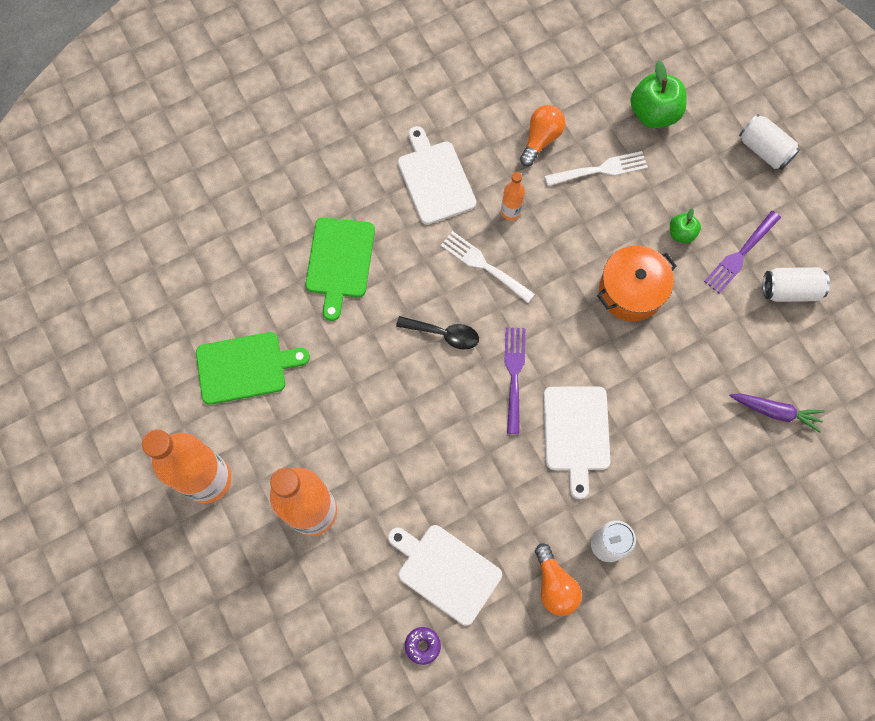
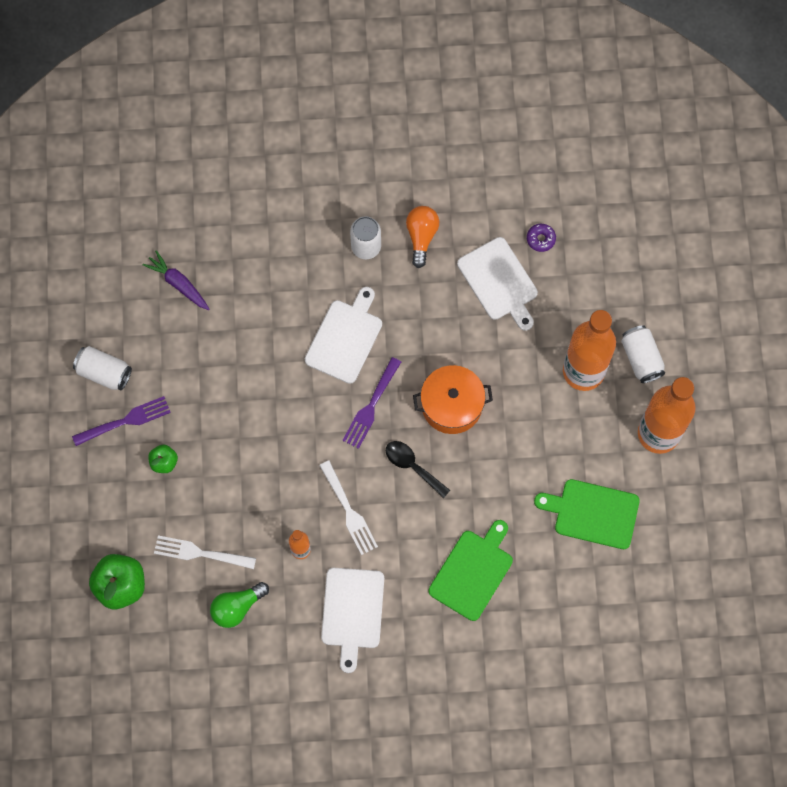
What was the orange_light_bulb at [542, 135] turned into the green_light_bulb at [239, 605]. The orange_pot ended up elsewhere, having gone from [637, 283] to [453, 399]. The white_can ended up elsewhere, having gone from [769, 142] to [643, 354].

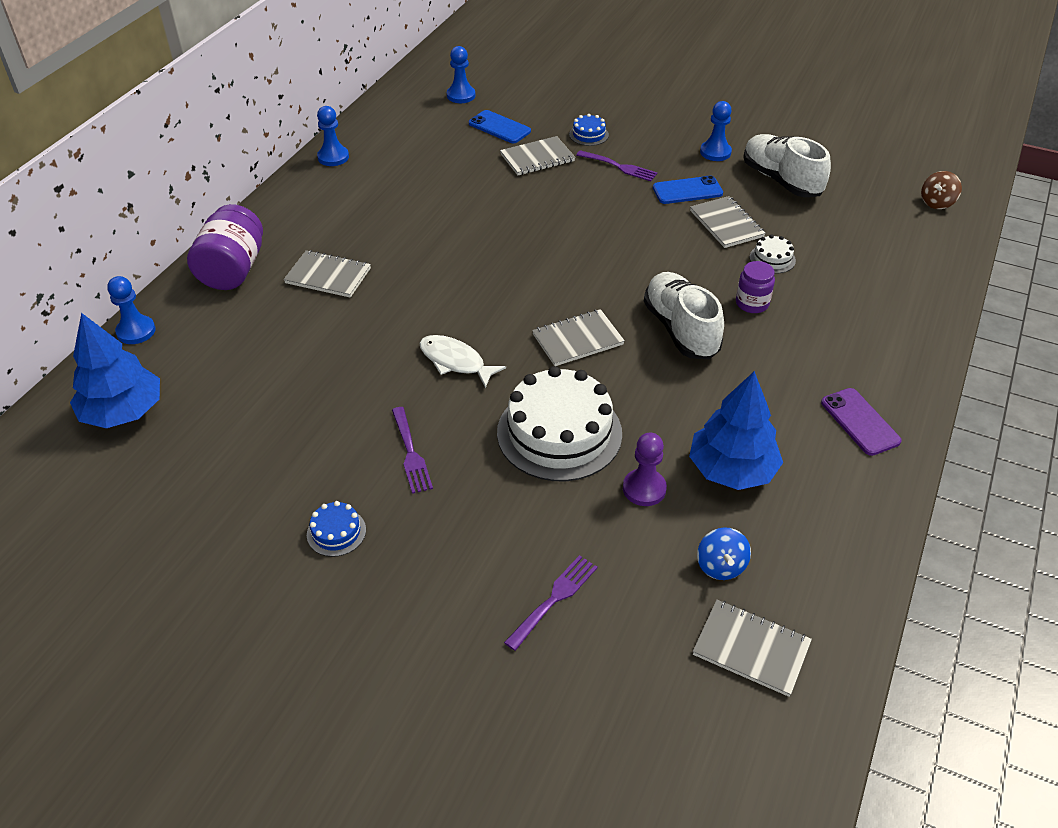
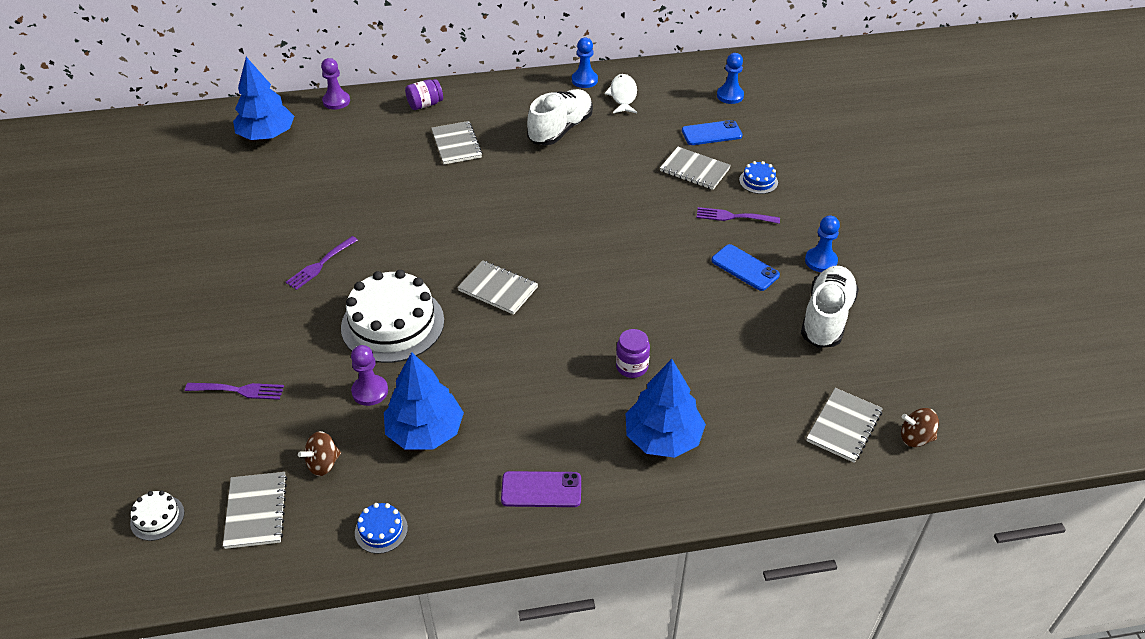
What was the blue_pawn at [131, 310] turned into the purple_pawn at [335, 84]. The size of the purple_jar at [225, 247] changed by a factor of 0.57. The blue_cake ended up elsewhere, having gone from [336, 529] to [381, 528]. The white_fish ended up elsewhere, having gone from [463, 361] to [621, 93]. The blue_phone at [500, 126] ended up facing another way, 75 degrees clockwise from before. The purple_fork at [616, 165] ended up facing another way, 105 degrees clockwise from before. The white_shoe ended up elsewhere, having gone from [684, 315] to [560, 117]. The grey_notebook ended up elsewhere, having gone from [728, 222] to [844, 425]. What was the blue_spinning_top at [724, 554] turned into the brown_spinning_top at [319, 453]. The white_cake ended up elsewhere, having gone from [773, 254] to [157, 516]. The purple_phone at [861, 422] ended up facing another way, 60 degrees clockwise from before. The second view gained the blue_tree at [666, 408].

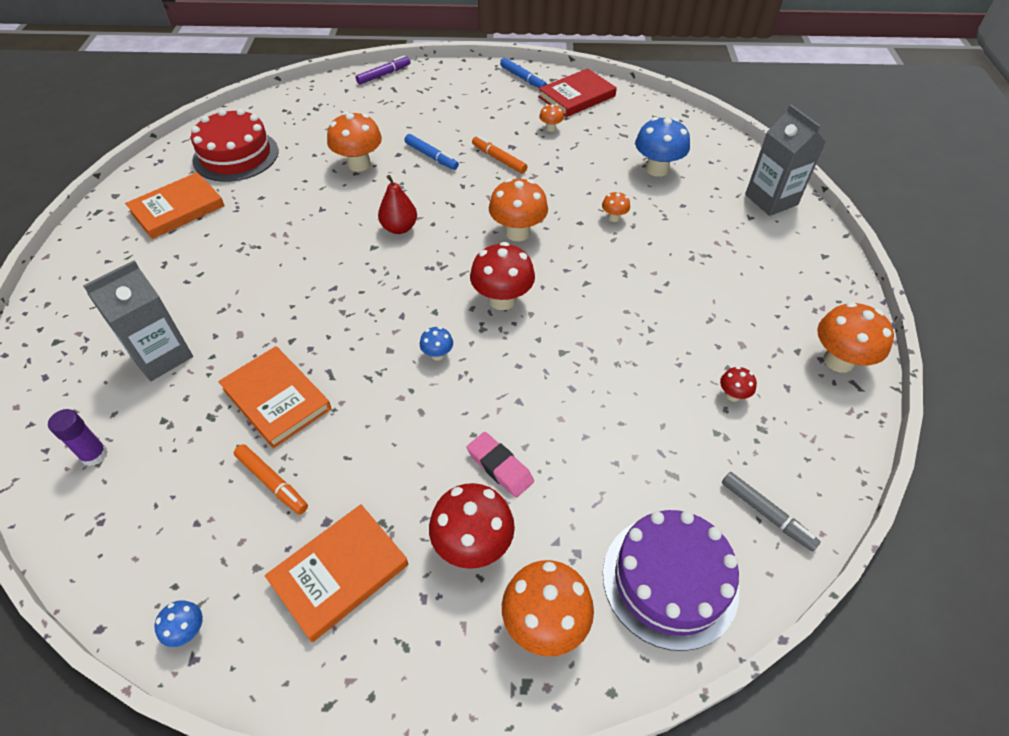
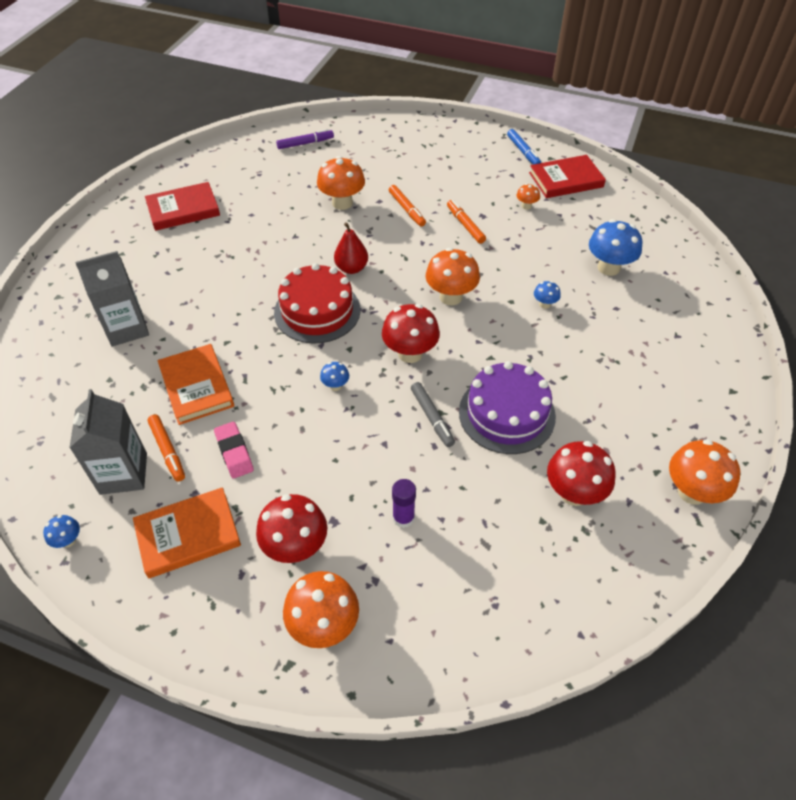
The purple_glue_stick ended up elsewhere, having gone from [78, 437] to [404, 503]. What was the orange_book at [175, 205] turned into the red_book at [182, 206]. The red_cake ended up elsewhere, having gone from [234, 145] to [317, 303]. The purple_marker ended up elsewhere, having gone from [383, 70] to [305, 139]. What was the blue_marker at [431, 152] turned into the orange_marker at [407, 206]. The pink_eraser ended up elsewhere, having gone from [500, 465] to [234, 450]. What was the orange_mushroom at [616, 206] turned into the blue_mushroom at [547, 295]. The purple_cake ended up elsewhere, having gone from [671, 580] to [507, 407]. The size of the red_mushroom at [738, 384] changed by a factor of 2.03. The grey_marker ended up elsewhere, having gone from [771, 512] to [433, 414]. The grey_carton ended up elsewhere, having gone from [785, 160] to [108, 442].

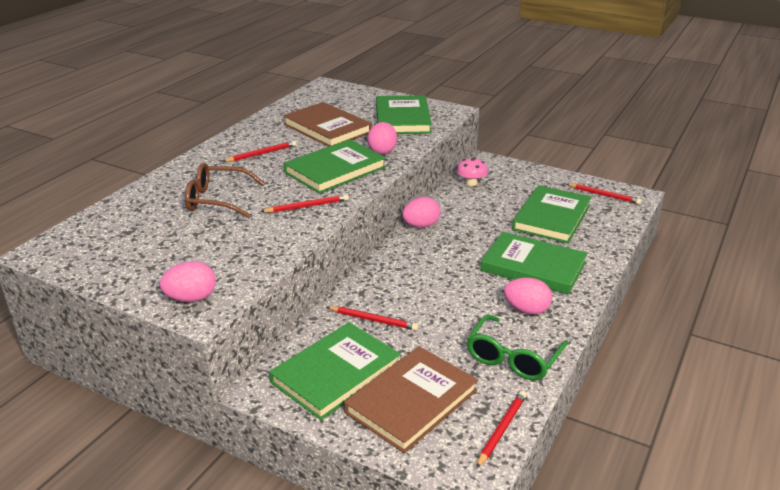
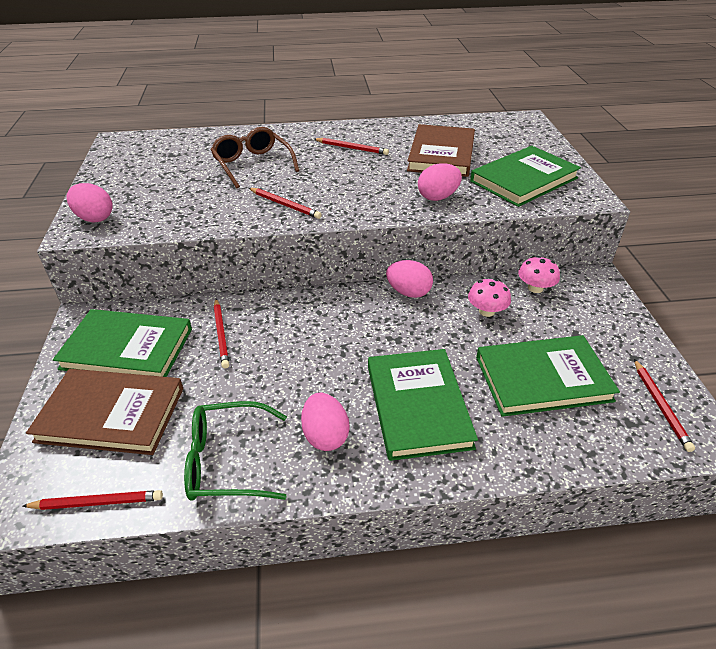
The second view lost the green_book at [335, 166]. The second view gained the pink_mushroom at [489, 298].

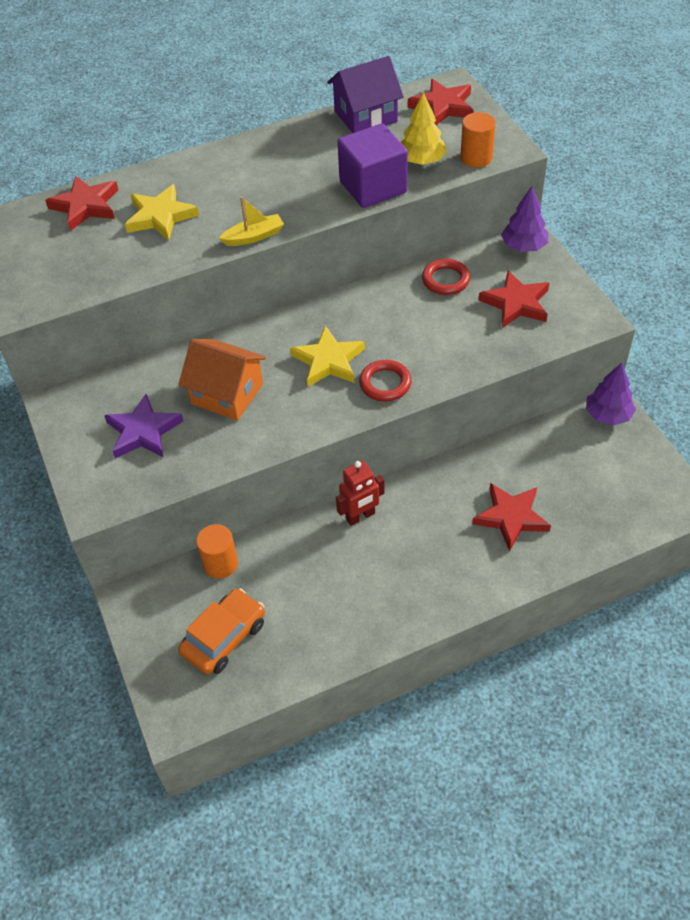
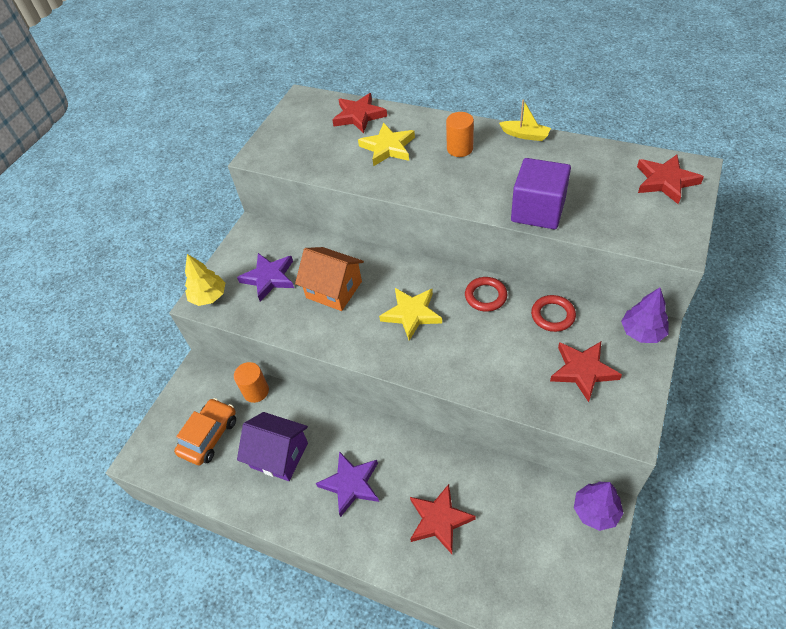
The orange_car at [221, 631] ended up facing another way, 60 degrees counterclockwise from before. The orange_house at [222, 380] ended up facing another way, 45 degrees counterclockwise from before. The yellow_boat ended up elsewhere, having gone from [251, 221] to [525, 120]. The purple_house ended up elsewhere, having gone from [365, 94] to [272, 446]. The second view lost the red_robot at [360, 493]. The red_ring ended up elsewhere, having gone from [385, 380] to [486, 294]. The yellow_tree ended up elsewhere, having gone from [424, 128] to [205, 280]. The orange_cylinder ended up elsewhere, having gone from [478, 140] to [460, 134]. The second view gained the purple_star at [347, 484].

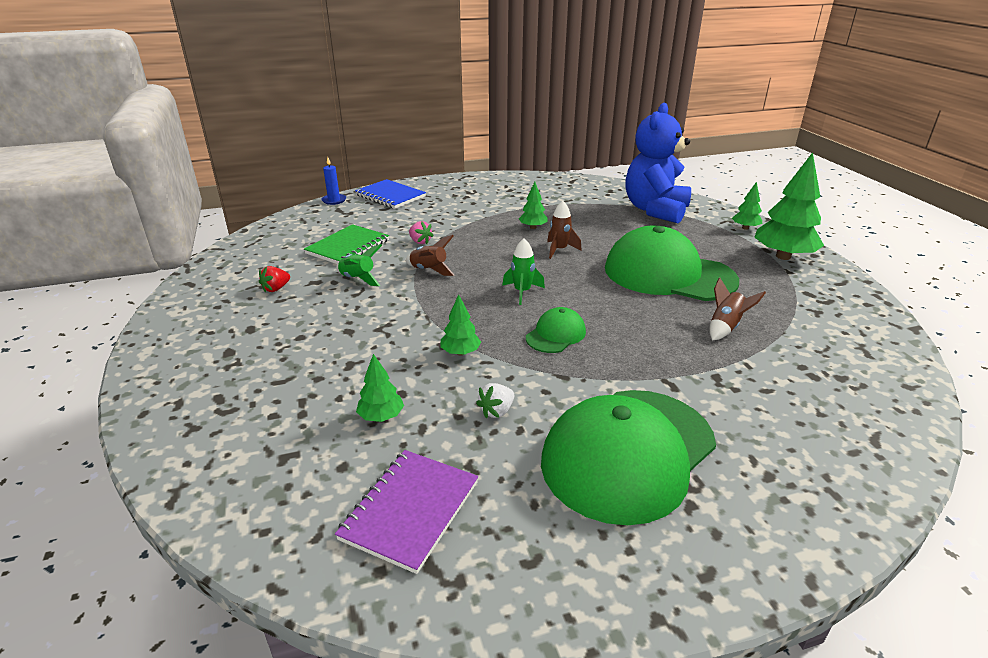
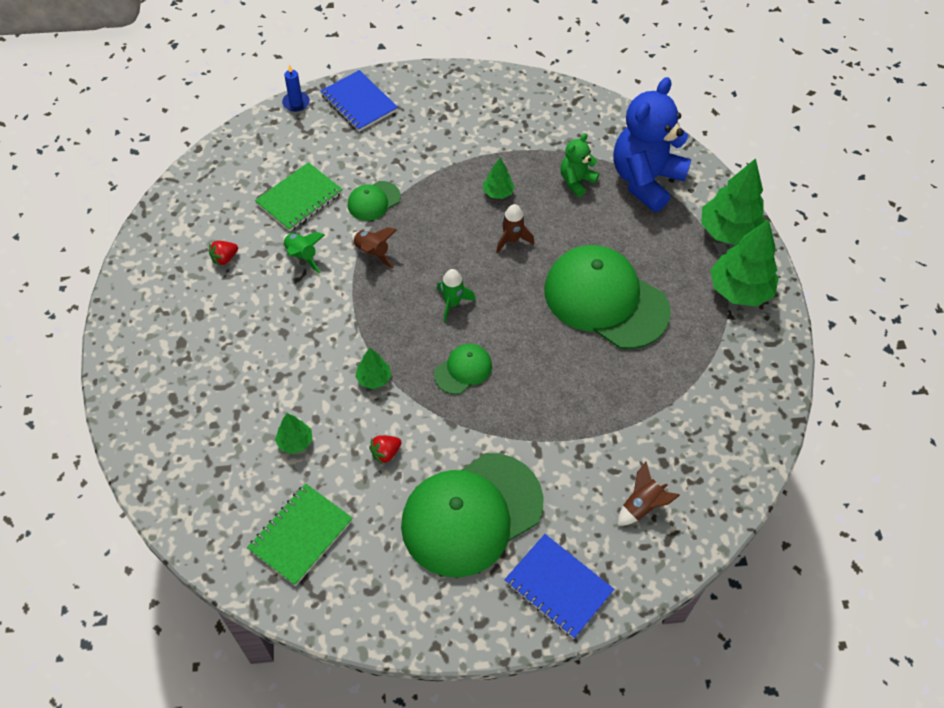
What was the purple_notebook at [406, 512] turned into the green_notebook at [300, 534]. Where the pink_strawberry stood at [421, 232], the green_cap came to stand at [374, 201]. What was the white_strawberry at [495, 400] turned into the red_strawberry at [385, 450]. The brown_rocket ended up elsewhere, having gone from [737, 308] to [649, 494]. The size of the green_tree at [747, 206] changed by a factor of 2.00. The second view gained the blue_notebook at [559, 586]. The second view gained the green_teddy_bear at [579, 165].

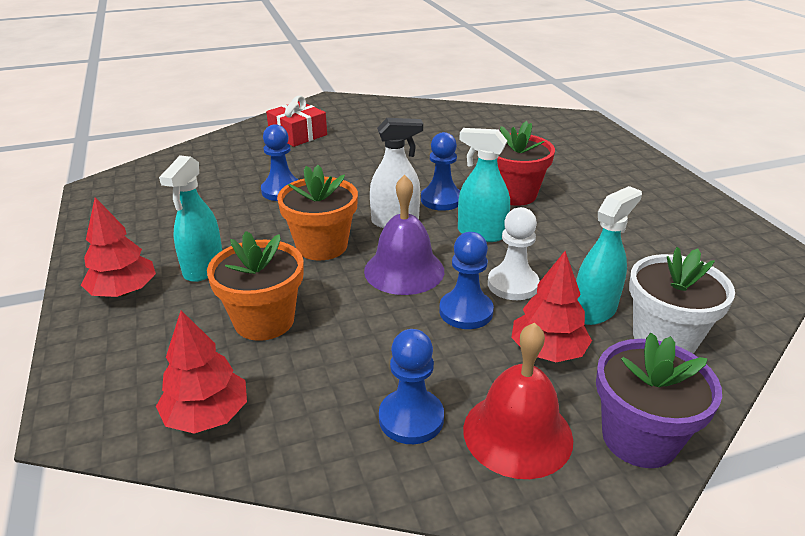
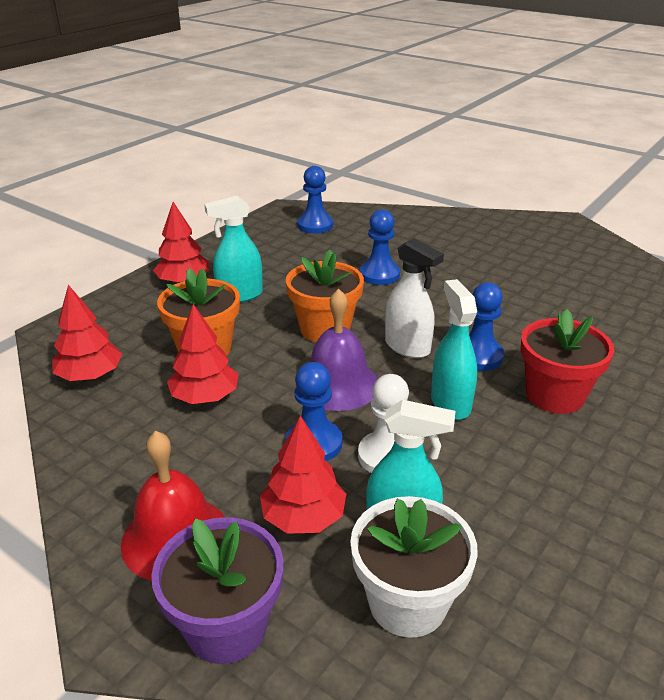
The second view lost the red_gift at [296, 121]. The blue_pawn ended up elsewhere, having gone from [411, 386] to [315, 200]. The second view gained the red_tree at [202, 354].

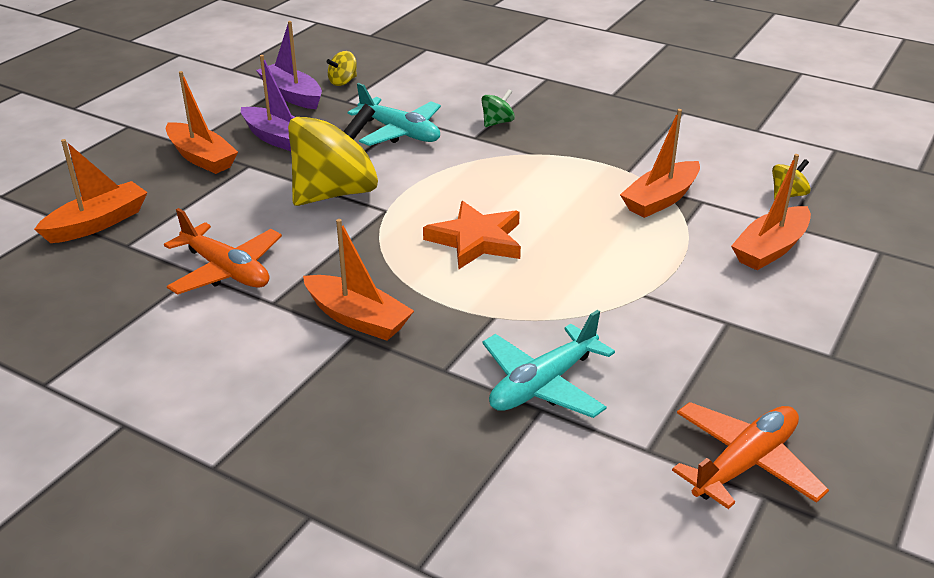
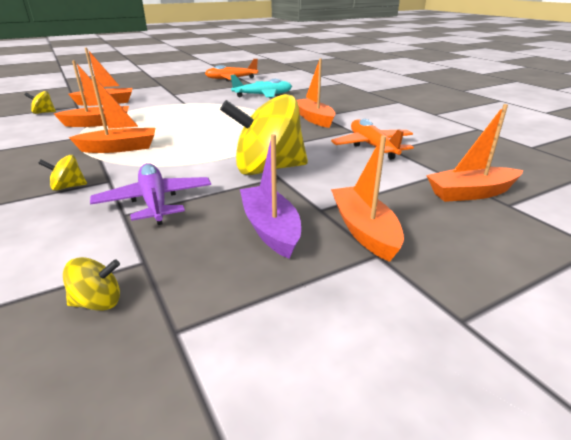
The second view lost the purple_boat at [289, 65]. What was the turquoise_plane at [394, 114] turned into the purple_plane at [150, 194]. The second view lost the orange_star at [472, 235]. What was the green_spinning_top at [498, 108] turned into the yellow_spinning_top at [62, 173]. The second view gained the orange_boat at [111, 114].

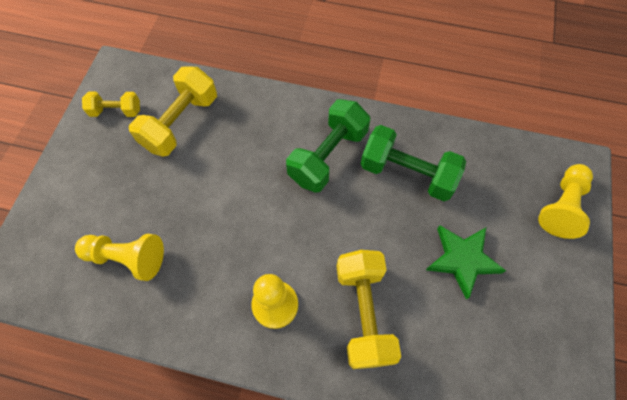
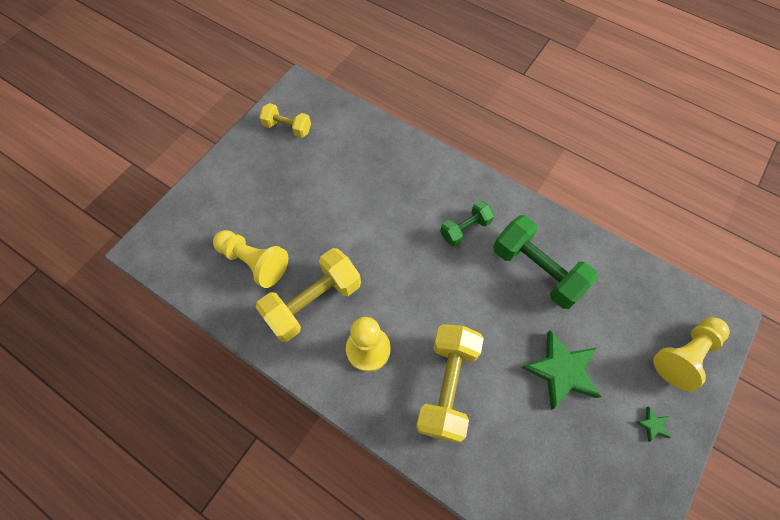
The yellow_dumbbell ended up elsewhere, having gone from [173, 111] to [308, 295]. The size of the green_dumbbell at [328, 146] changed by a factor of 0.57. The second view gained the green_star at [652, 424].

